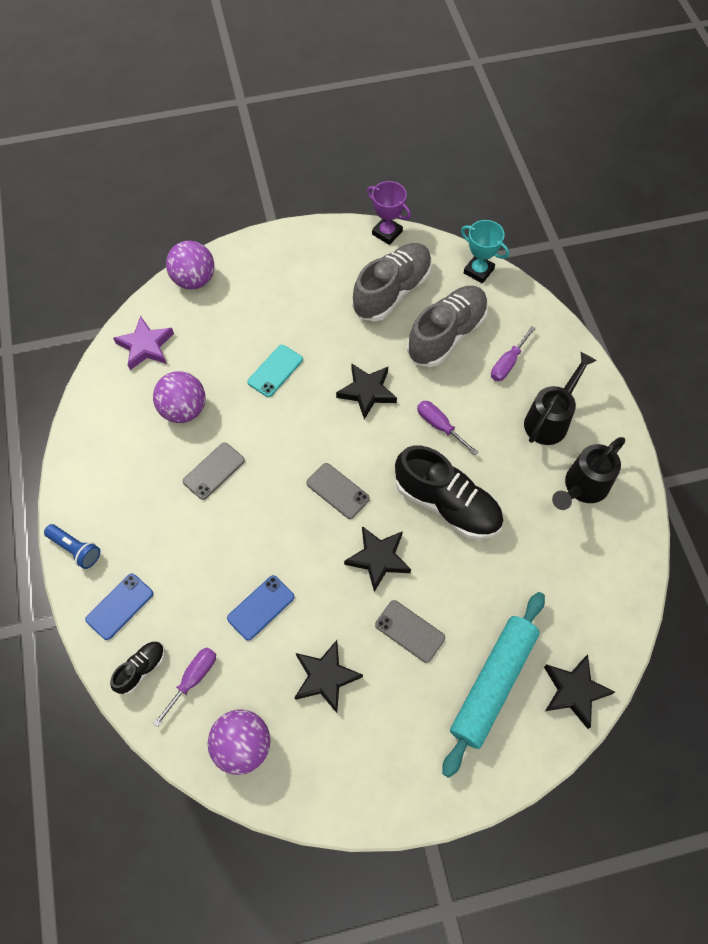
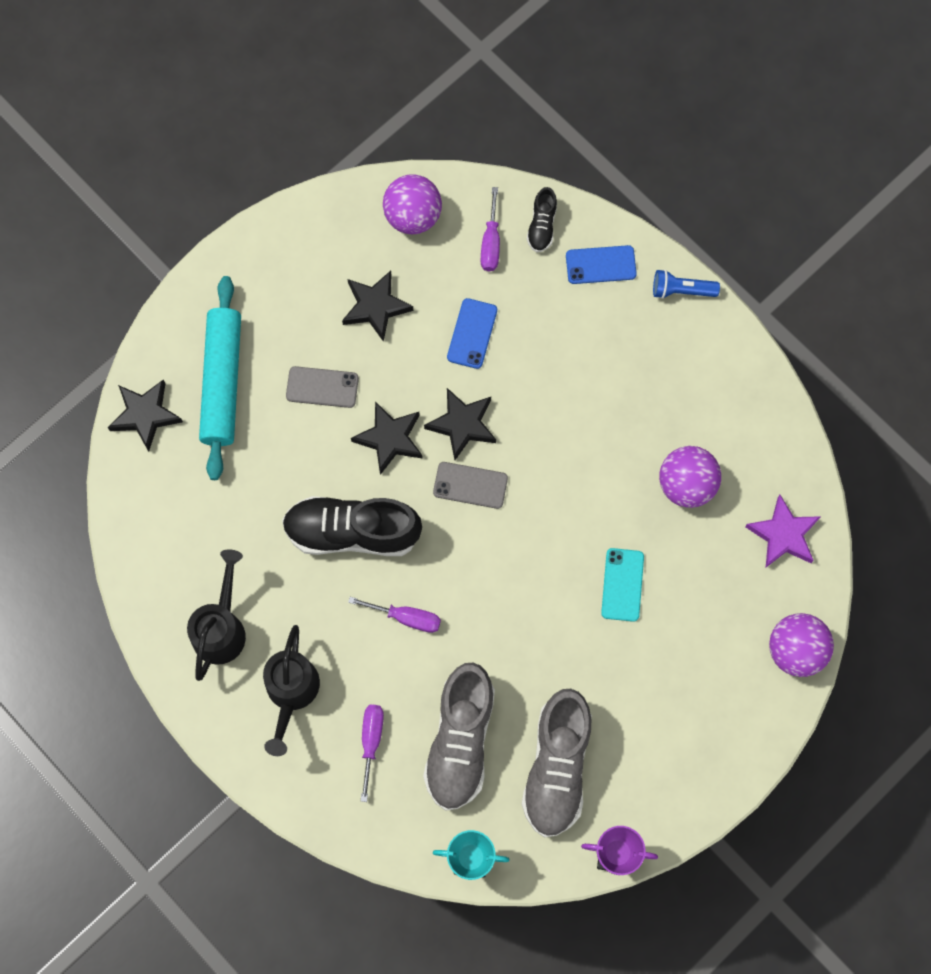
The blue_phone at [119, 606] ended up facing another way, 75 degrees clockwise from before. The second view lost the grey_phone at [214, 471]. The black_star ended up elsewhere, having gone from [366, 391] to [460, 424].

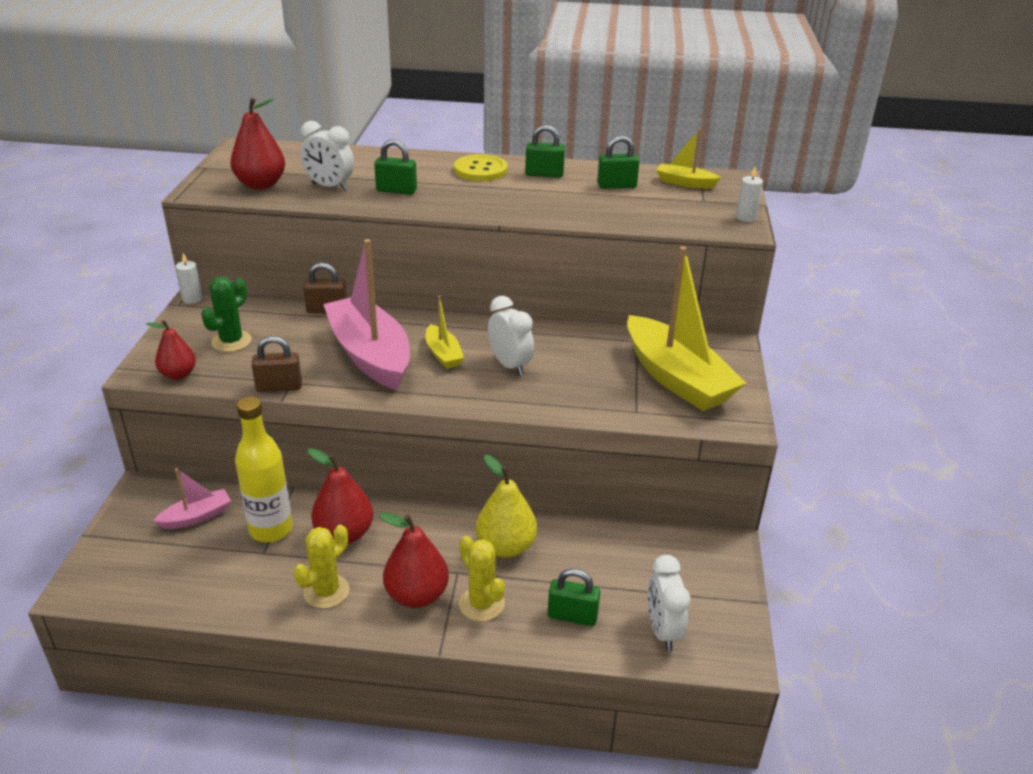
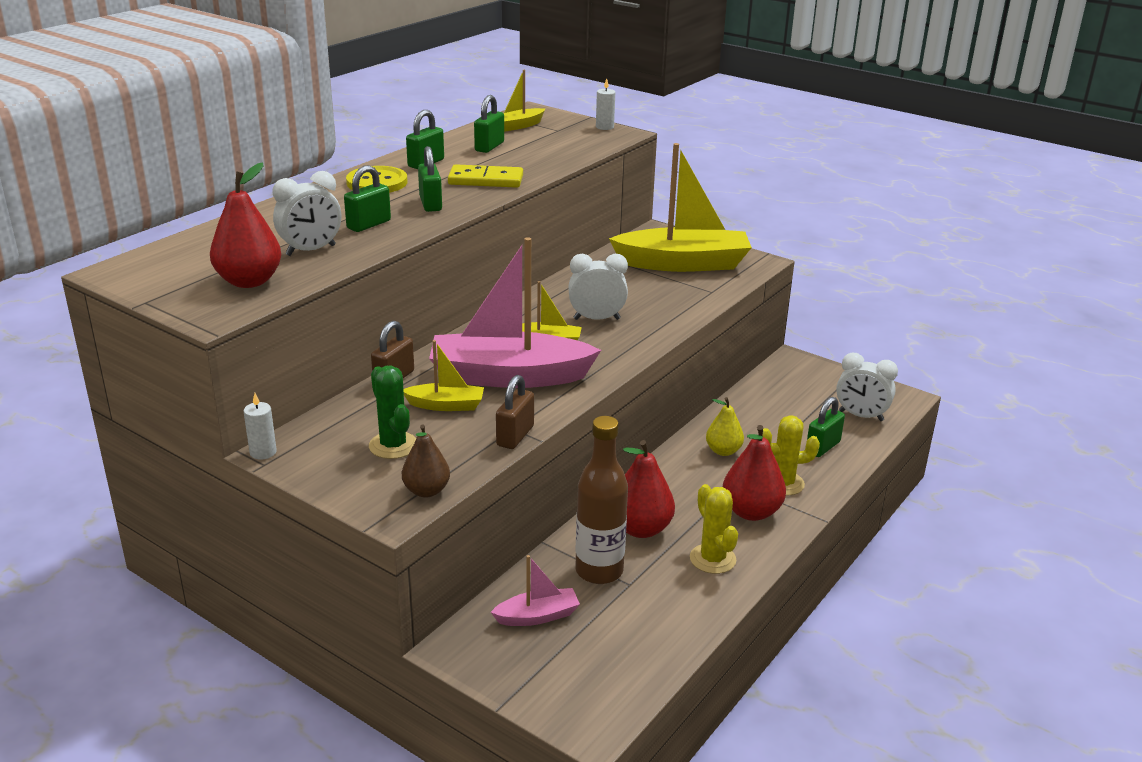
What was the red_pear at [171, 350] turned into the brown_pear at [426, 461]. The pink_boat at [192, 498] ended up facing another way, 75 degrees clockwise from before. What was the yellow_bottle at [264, 469] turned into the brown_bottle at [602, 500]. The size of the yellow_pear at [506, 506] changed by a factor of 0.65. The second view gained the yellow_boat at [443, 375]. The second view gained the green_padlock at [430, 179]. The second view gained the yellow_domino at [485, 176].

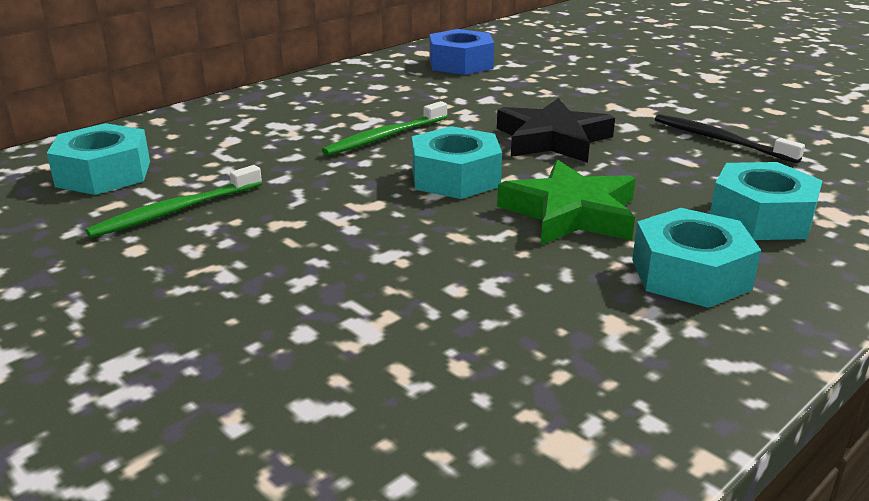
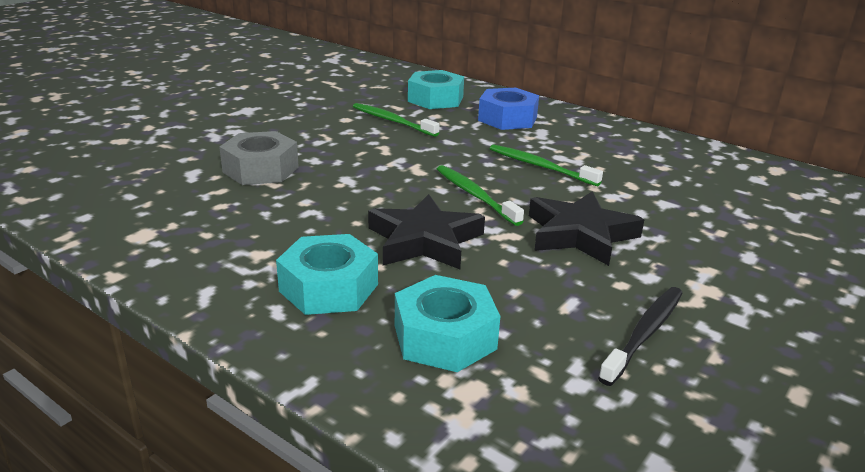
Where the turquoise_nut stood at [457, 162], the green_toothbrush came to stand at [480, 195]. The blue_nut ended up elsewhere, having gone from [461, 52] to [508, 109]. What was the green_star at [566, 202] turned into the black_star at [426, 231]. The second view gained the grey_nut at [259, 158].

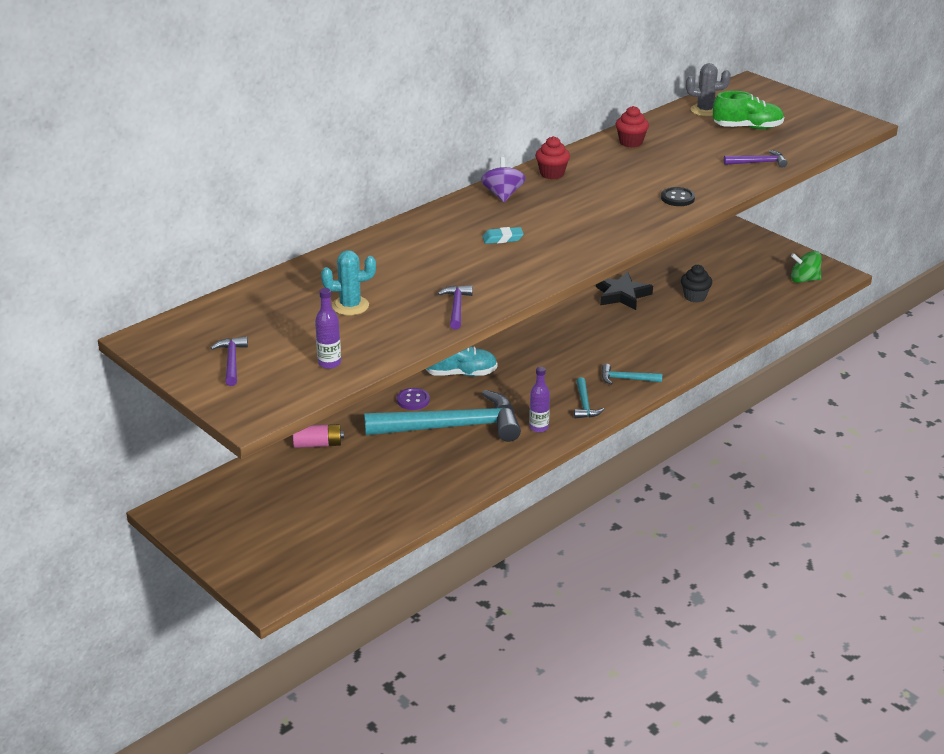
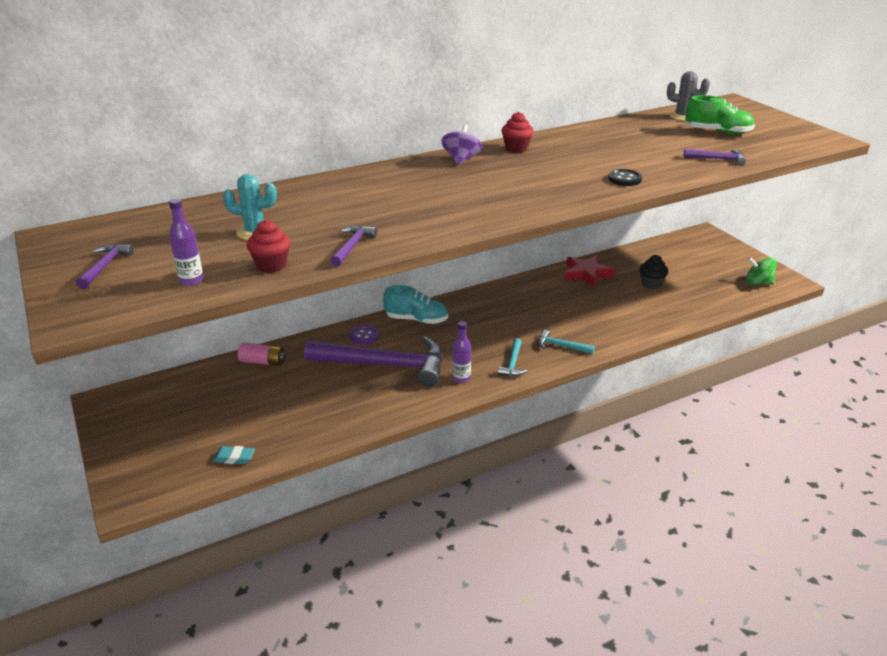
What was the turquoise_hammer at [442, 416] turned into the purple_hammer at [373, 361]. The turquoise_eraser ended up elsewhere, having gone from [503, 235] to [234, 455]. What was the black_star at [624, 291] turned into the red_star at [589, 271]. The red_cupcake ended up elsewhere, having gone from [632, 127] to [269, 246].

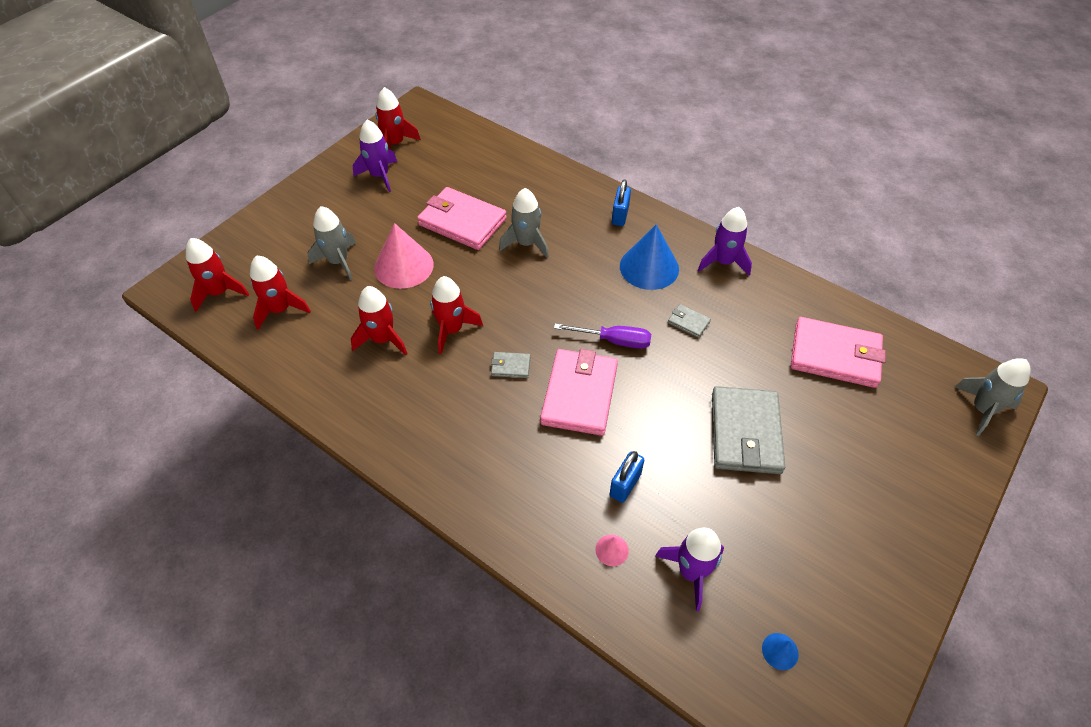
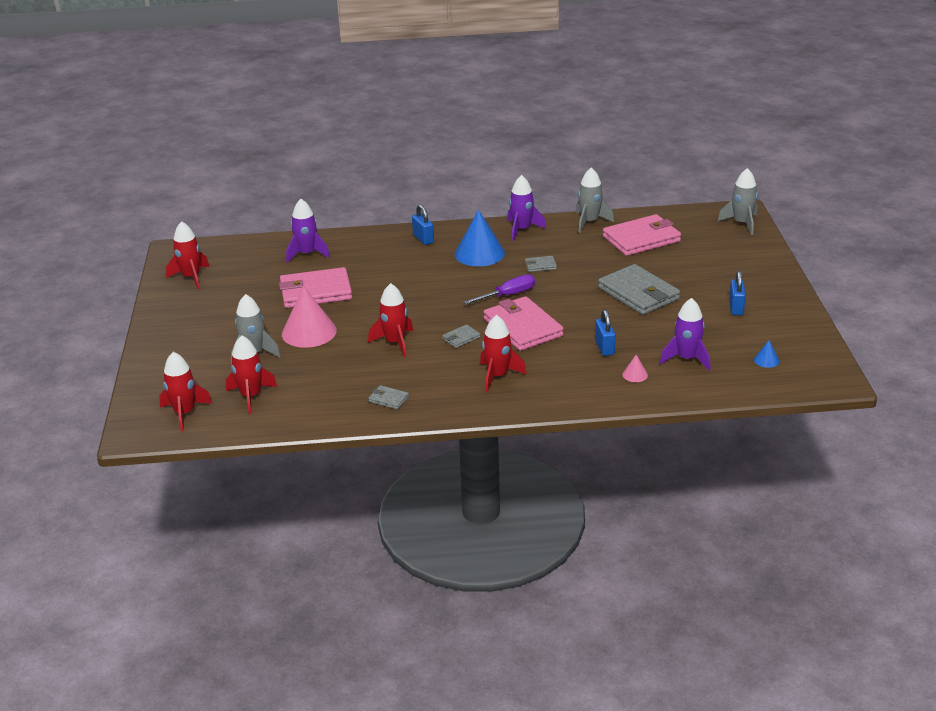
The red_rocket ended up elsewhere, having gone from [379, 320] to [503, 353]. The purple_rocket ended up elsewhere, having gone from [375, 155] to [308, 231]. The grey_rocket ended up elsewhere, having gone from [524, 223] to [595, 200]. The second view gained the grey_wallet at [388, 397]. The second view gained the blue_padlock at [737, 293].

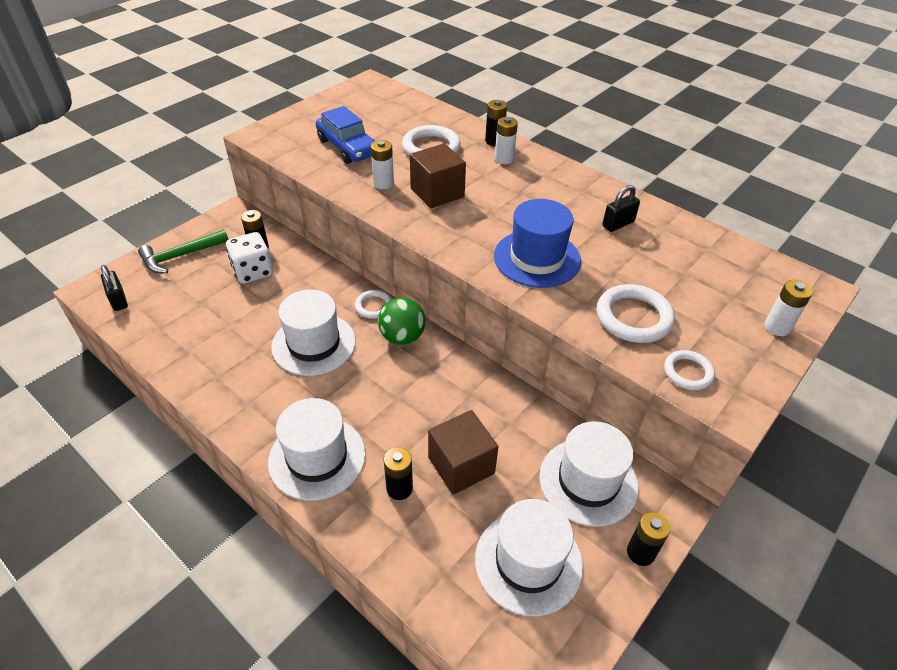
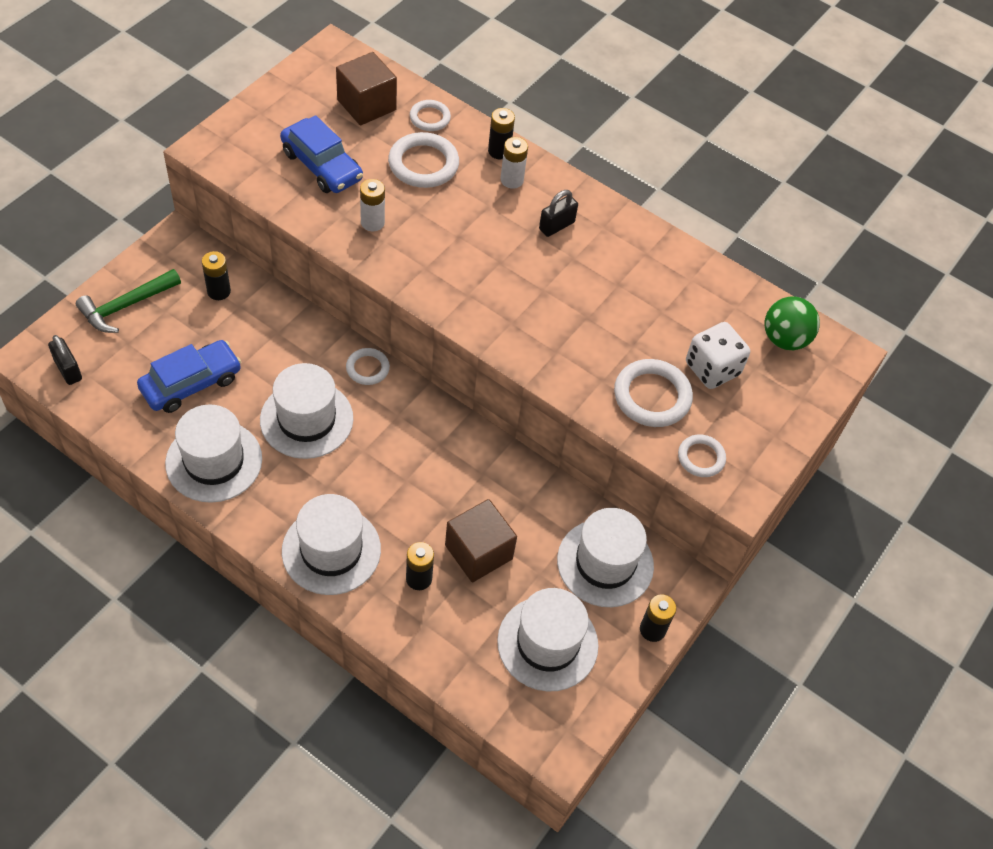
The white_dice ended up elsewhere, having gone from [249, 258] to [718, 355]. The green_ball ended up elsewhere, having gone from [402, 321] to [792, 323]. The brown_cube ended up elsewhere, having gone from [438, 176] to [366, 89]. The second view lost the blue_hat at [537, 243]. The black_padlock ended up elsewhere, having gone from [621, 208] to [558, 213]. The second view lost the white_battery at [789, 308]. The second view gained the blue_car at [189, 376]. The second view gained the white_hat at [213, 453]. The second view gained the white_ring at [430, 115].

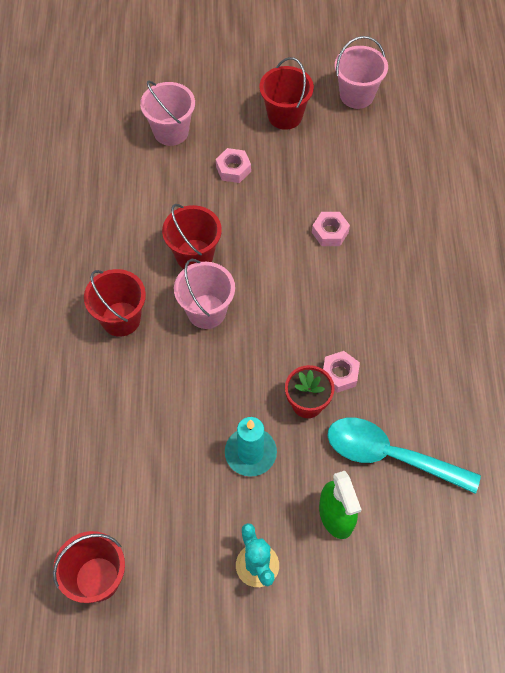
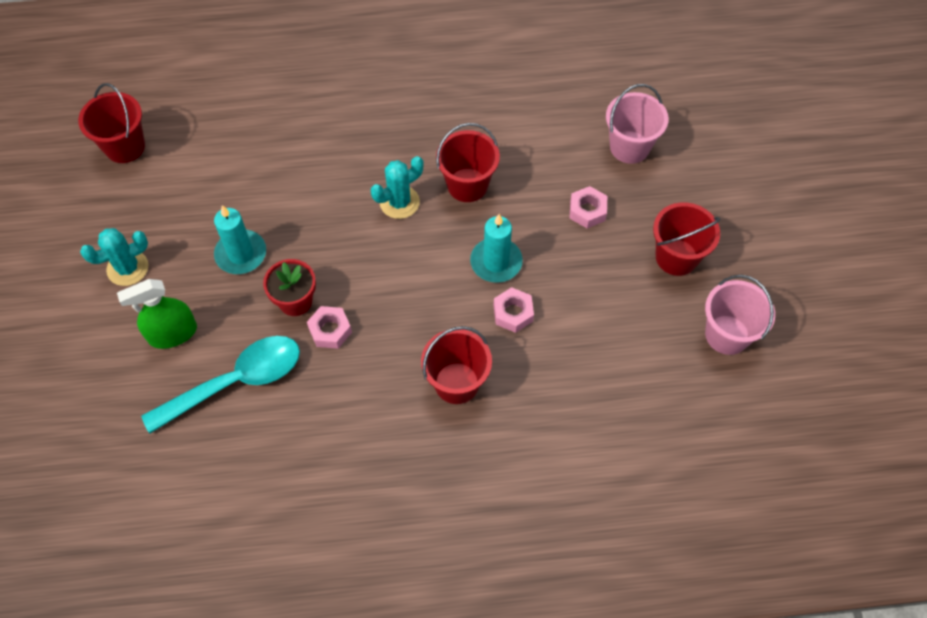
The red_bucket ended up elsewhere, having gone from [115, 303] to [456, 365]. Where the pink_bucket stood at [204, 294], the turquoise_cactus came to stand at [397, 187]. The turquoise_spoon at [404, 456] ended up facing another way, 45 degrees clockwise from before. The second view gained the turquoise_candle at [496, 248].

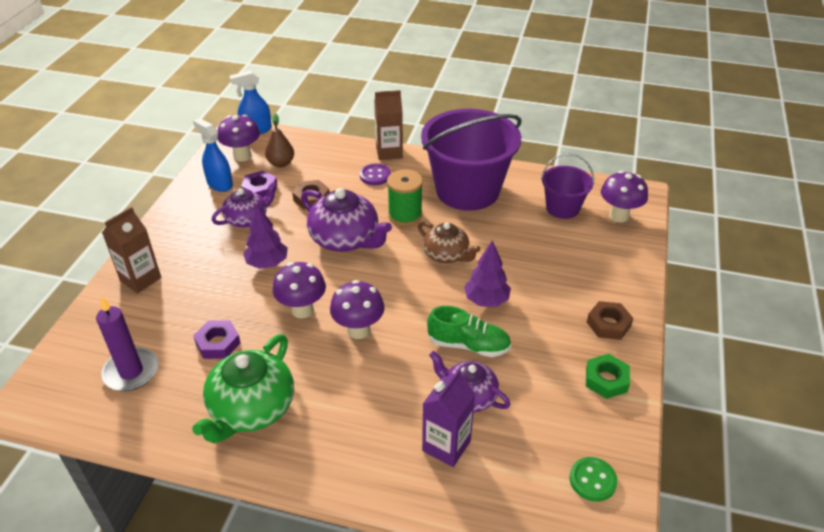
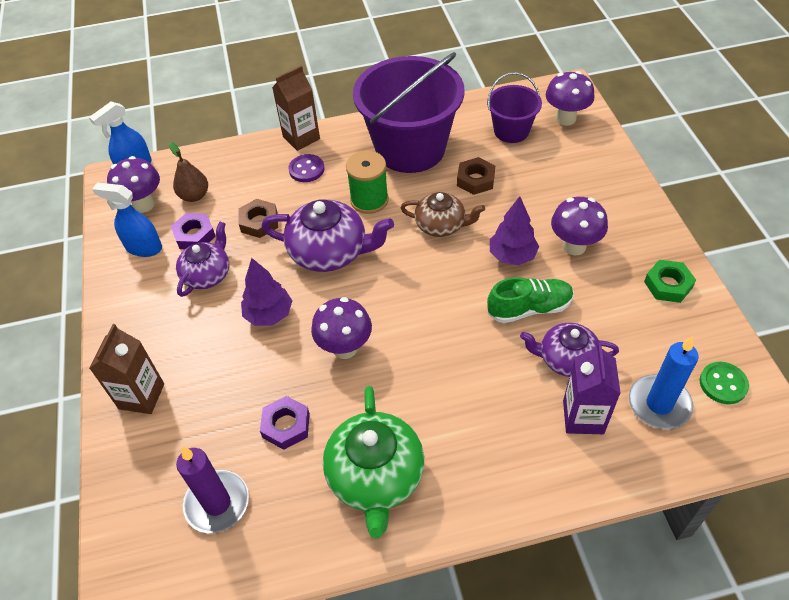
The purple_mushroom ended up elsewhere, having gone from [357, 309] to [579, 226]. The brown_nut ended up elsewhere, having gone from [610, 320] to [476, 176]. The second view gained the blue_candle at [664, 382].

